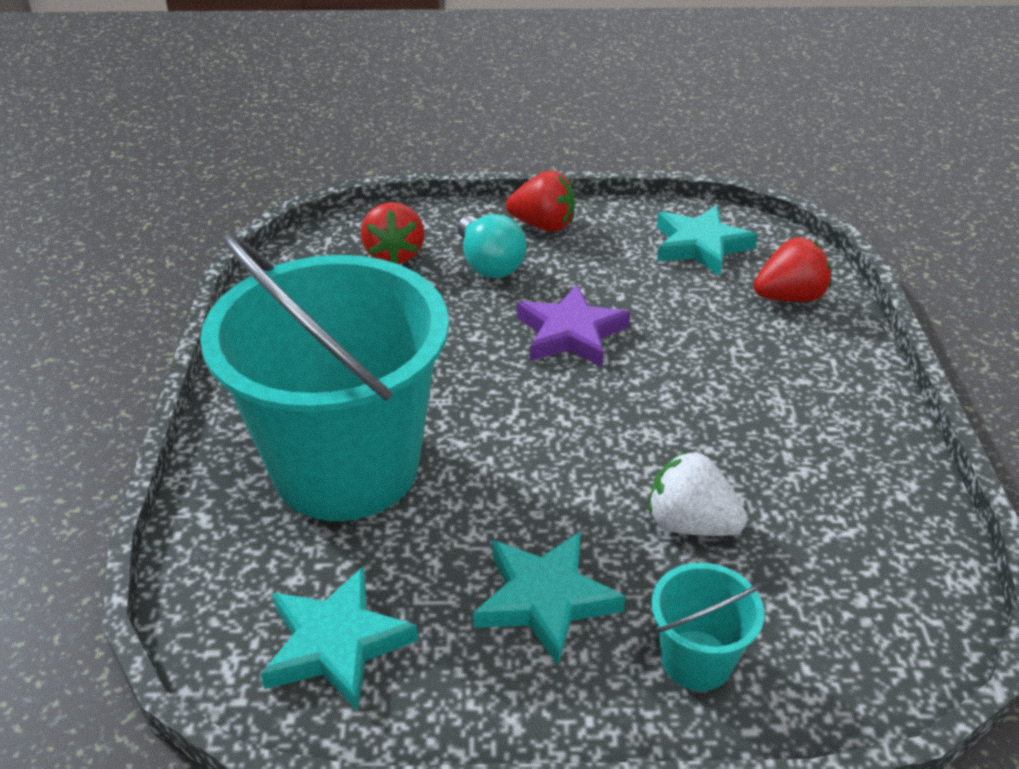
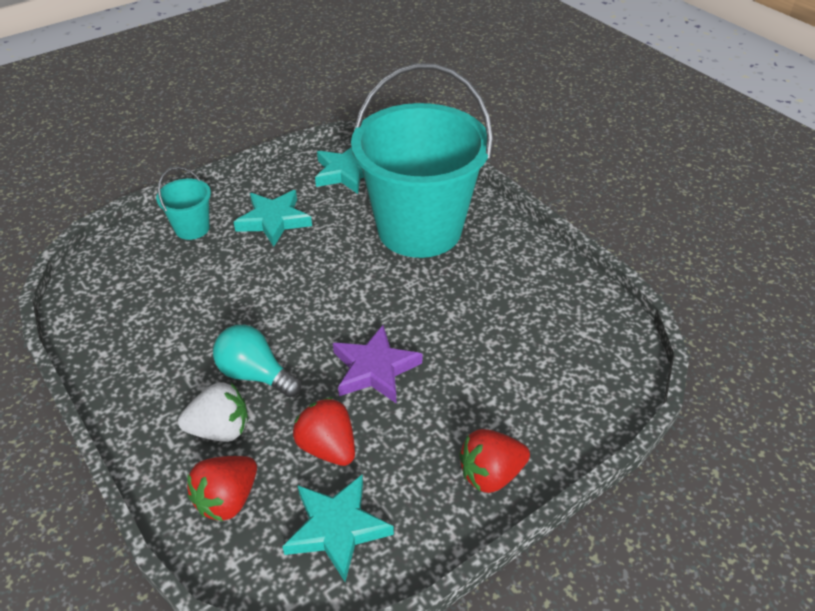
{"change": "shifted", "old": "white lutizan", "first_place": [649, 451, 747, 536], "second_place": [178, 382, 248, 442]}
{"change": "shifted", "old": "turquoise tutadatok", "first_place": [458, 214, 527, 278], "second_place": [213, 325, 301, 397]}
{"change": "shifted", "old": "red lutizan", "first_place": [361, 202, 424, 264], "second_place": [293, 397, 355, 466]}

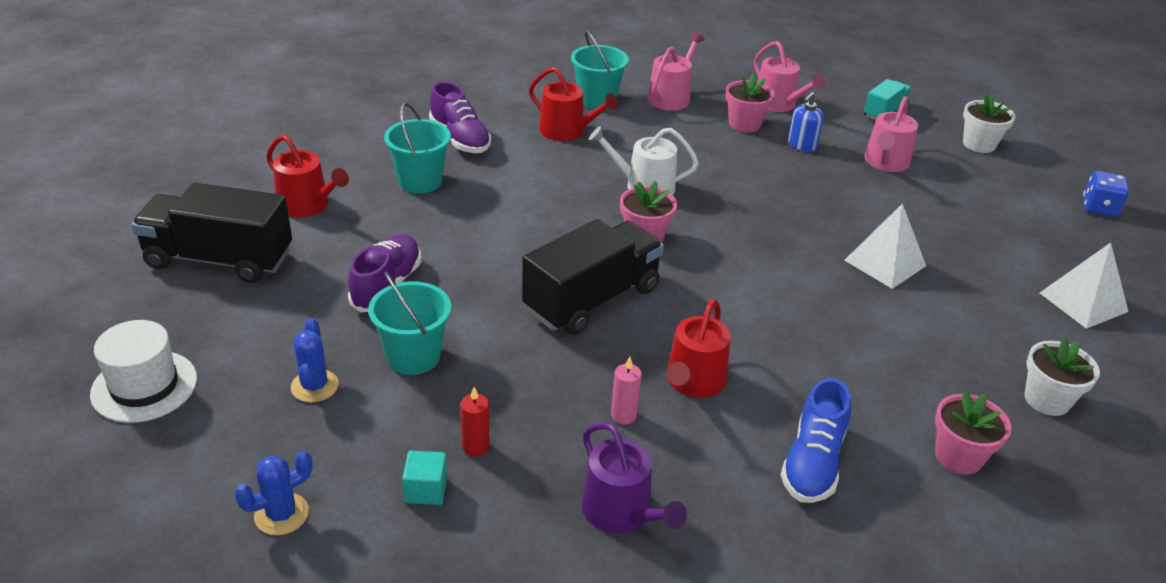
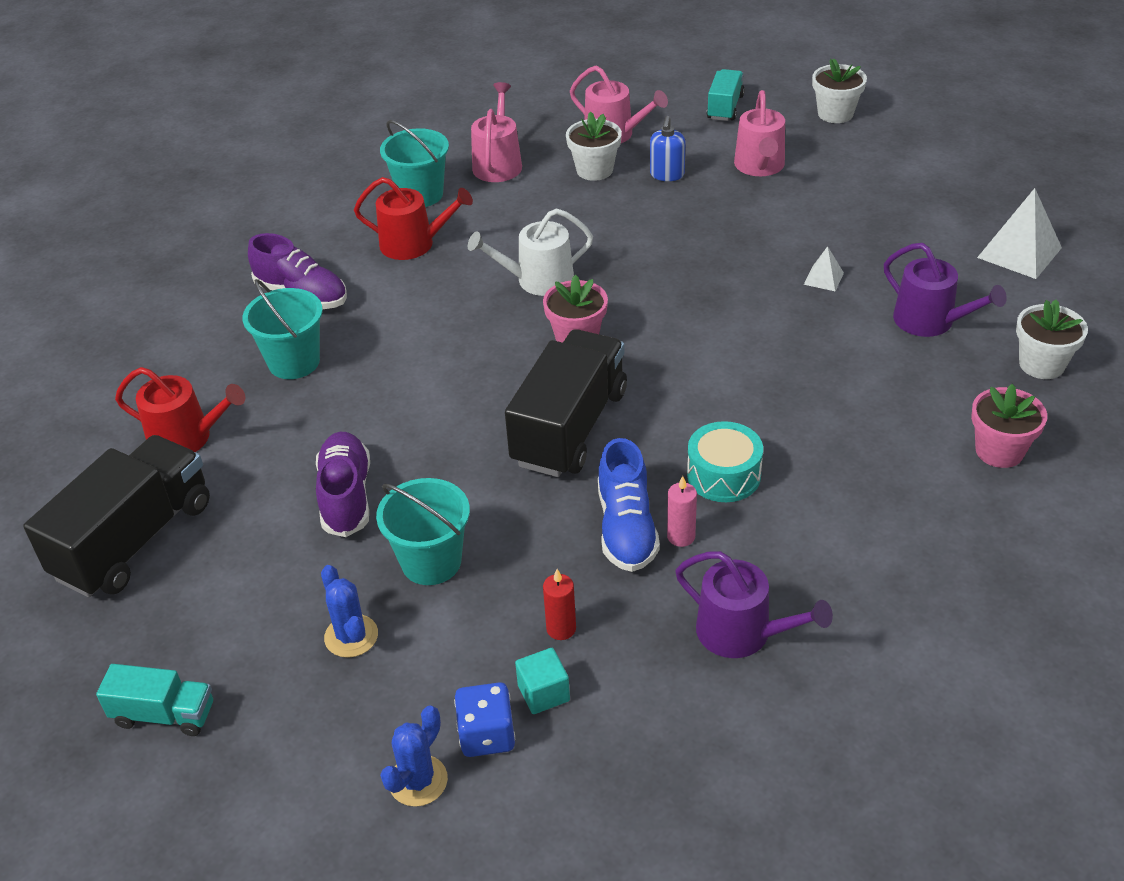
{"change": "rotated", "old": "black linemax", "first_place": [131, 183, 292, 283], "second_place": [23, 435, 210, 597], "degrees": 135}
{"change": "swapped", "old": "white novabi", "new": "turquoise linemax", "first_place": [90, 320, 197, 423], "second_place": [96, 664, 213, 736]}
{"change": "shifted", "old": "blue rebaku", "first_place": [1083, 171, 1129, 217], "second_place": [454, 682, 515, 757]}
{"change": "repainted", "old": "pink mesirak", "new": "white mesirak", "first_place": [726, 74, 775, 133], "second_place": [566, 111, 622, 181]}
{"change": "shifted", "old": "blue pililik", "first_place": [781, 378, 851, 503], "second_place": [598, 438, 660, 572]}
{"change": "swapped", "old": "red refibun", "new": "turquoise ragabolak", "first_place": [667, 299, 731, 398], "second_place": [687, 421, 763, 502]}
{"change": "scaled", "old": "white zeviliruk", "first_place": [844, 203, 926, 289], "second_place": [804, 246, 844, 291], "factor": 0.51}
{"change": "new", "new": "purple refibun", "second_place": [884, 243, 1007, 337]}

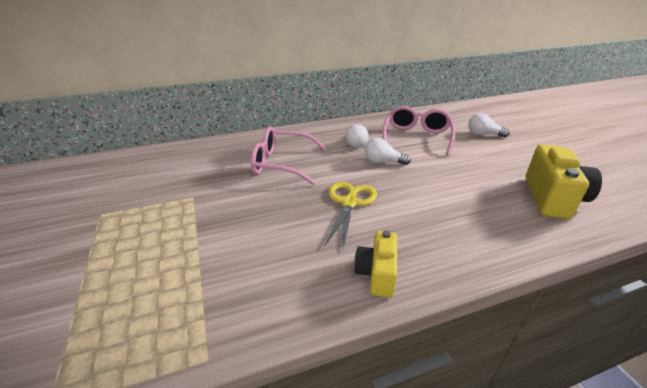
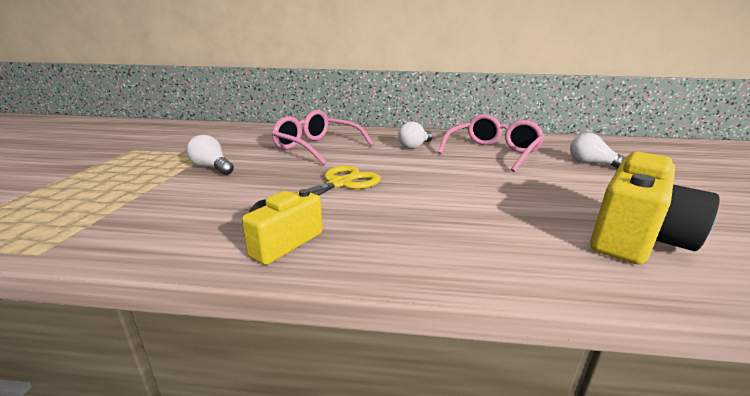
{"change": "shifted", "old": "white tutadatok", "first_place": [365, 138, 411, 165], "second_place": [186, 135, 234, 175]}

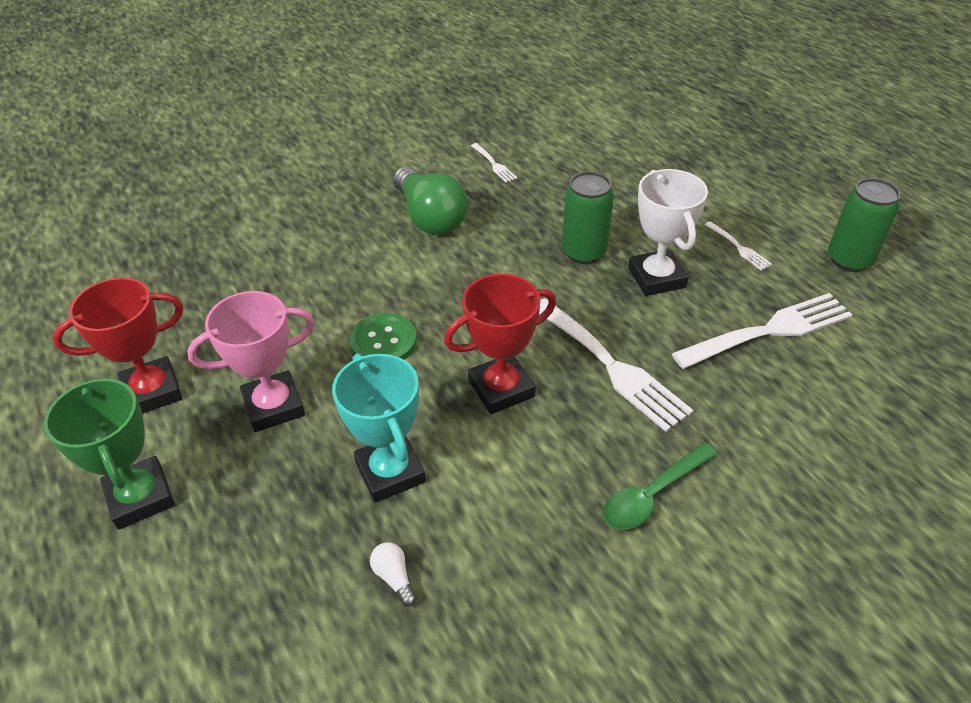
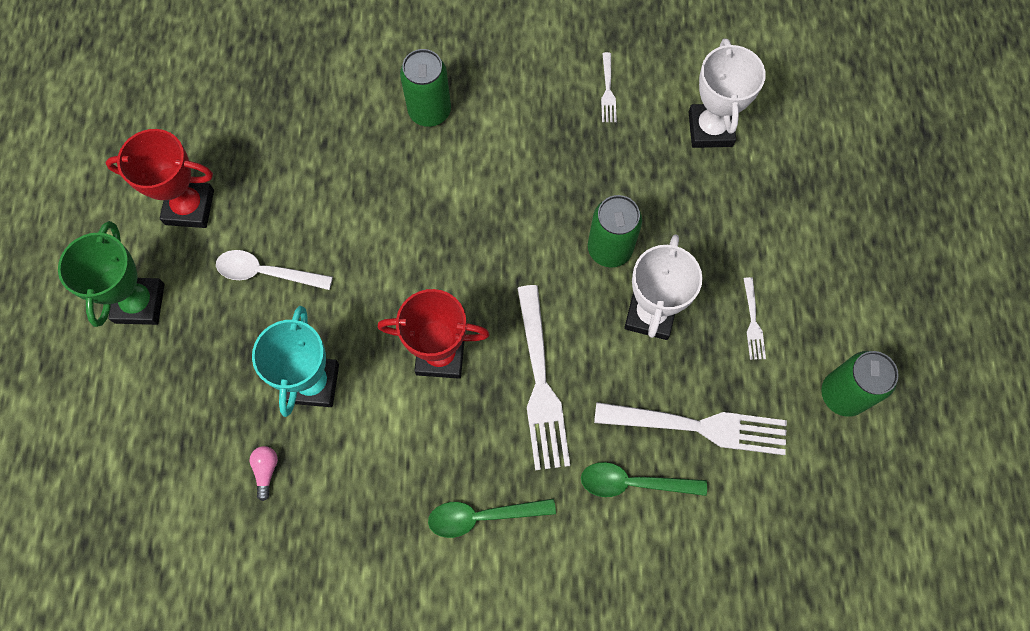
{"change": "swapped", "old": "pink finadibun", "new": "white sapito", "first_place": [187, 291, 315, 432], "second_place": [216, 250, 333, 290]}
{"change": "repainted", "old": "white tutadatok", "new": "pink tutadatok", "first_place": [370, 542, 417, 607], "second_place": [249, 446, 278, 501]}
{"change": "new", "new": "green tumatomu", "second_place": [400, 49, 451, 127]}
{"change": "new", "new": "green sapito", "second_place": [581, 462, 707, 497]}
{"change": "new", "new": "white finadibun", "second_place": [689, 39, 766, 148]}
{"change": "gone", "old": "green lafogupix", "first_place": [349, 313, 417, 360]}
{"change": "gone", "old": "green tutadatok", "first_place": [393, 166, 468, 235]}

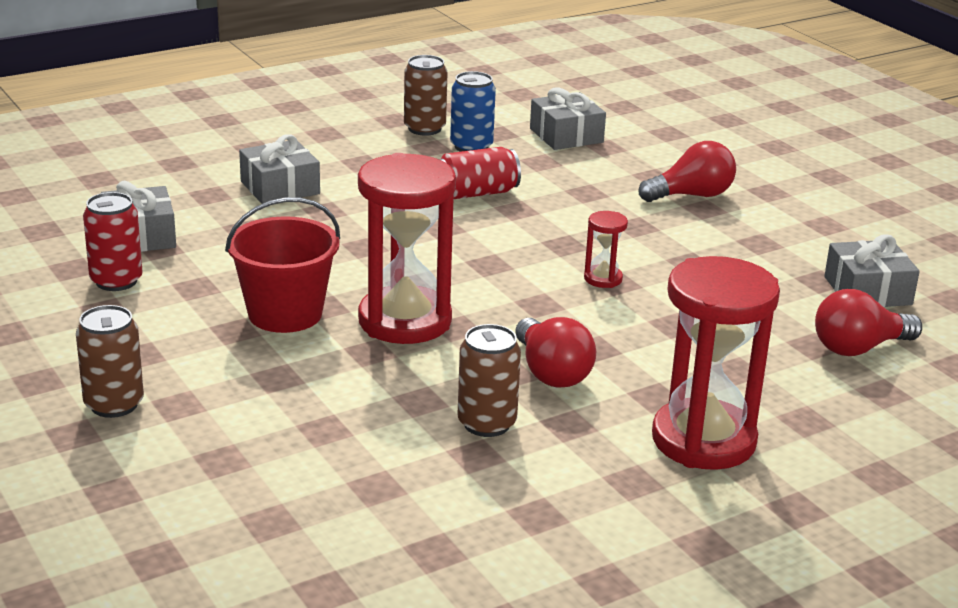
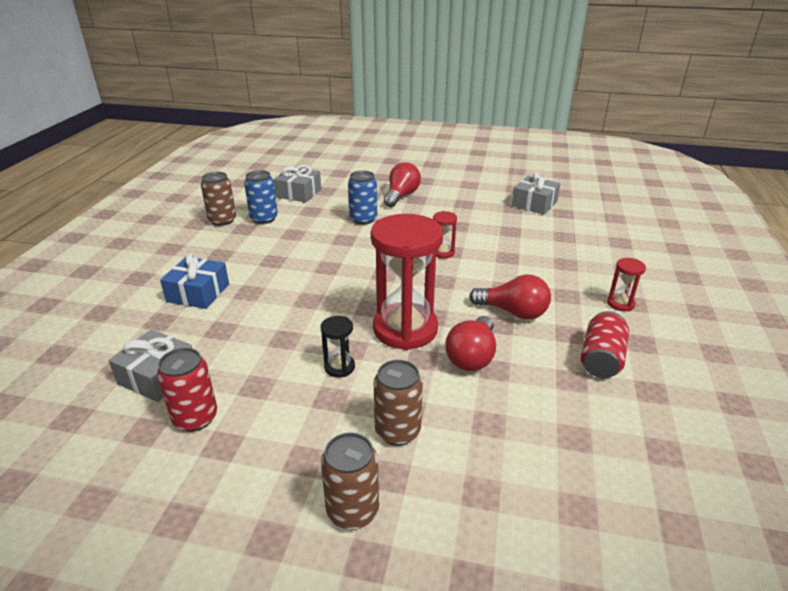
{"change": "repainted", "old": "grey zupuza", "new": "blue zupuza", "first_place": [239, 134, 320, 204], "second_place": [160, 253, 229, 309]}
{"change": "swapped", "old": "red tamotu", "new": "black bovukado", "first_place": [225, 198, 340, 333], "second_place": [321, 316, 355, 378]}
{"change": "new", "new": "blue tumatomu", "second_place": [348, 171, 377, 225]}
{"change": "shifted", "old": "brown tumatomu", "first_place": [458, 324, 521, 437], "second_place": [374, 360, 423, 446]}
{"change": "shifted", "old": "red tutadatok", "first_place": [815, 289, 922, 356], "second_place": [445, 316, 496, 371]}
{"change": "shifted", "old": "red tumatomu", "first_place": [439, 147, 521, 199], "second_place": [581, 311, 629, 378]}
{"change": "scaled", "old": "red bovukado", "first_place": [652, 256, 780, 470], "second_place": [607, 258, 646, 311], "factor": 0.44}

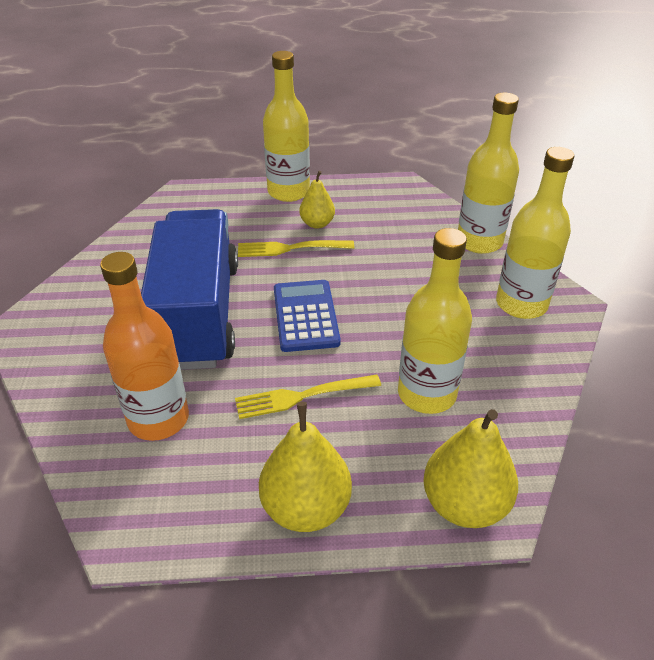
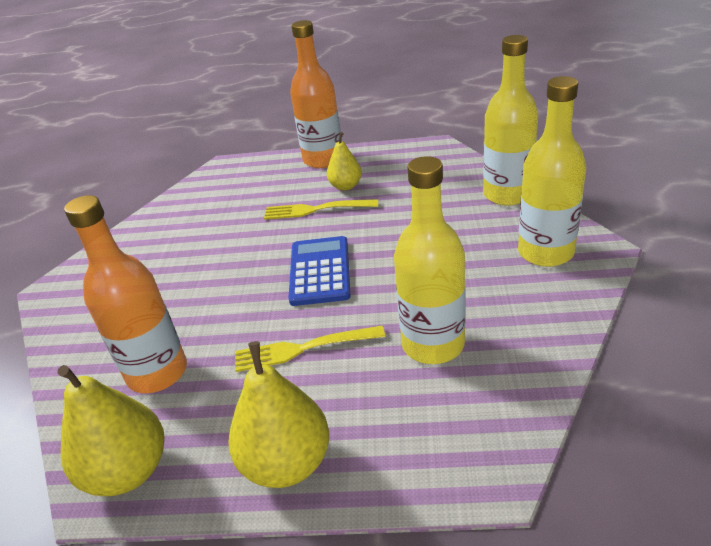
{"change": "shifted", "old": "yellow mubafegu", "first_place": [423, 409, 518, 528], "second_place": [58, 365, 164, 496]}
{"change": "repainted", "old": "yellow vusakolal", "new": "orange vusakolal", "first_place": [263, 51, 310, 202], "second_place": [290, 20, 341, 168]}
{"change": "gone", "old": "blue linemax", "first_place": [141, 209, 238, 370]}

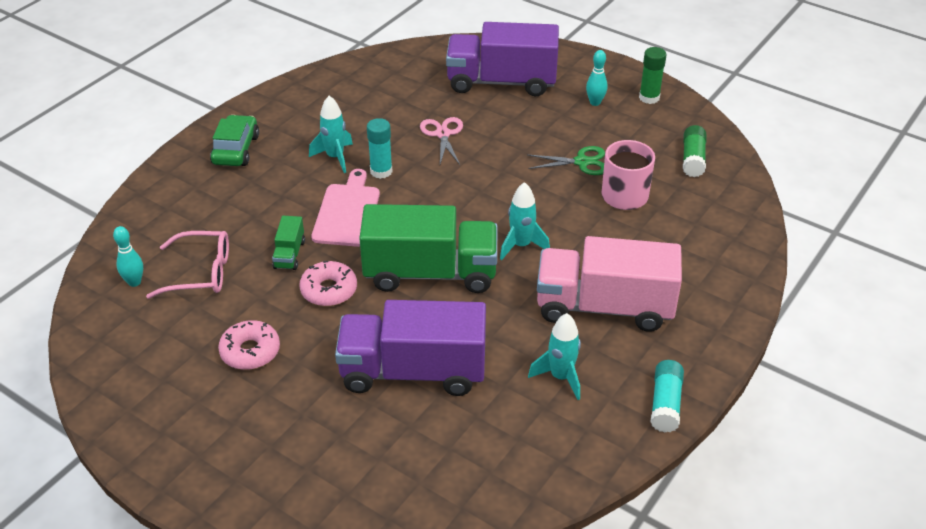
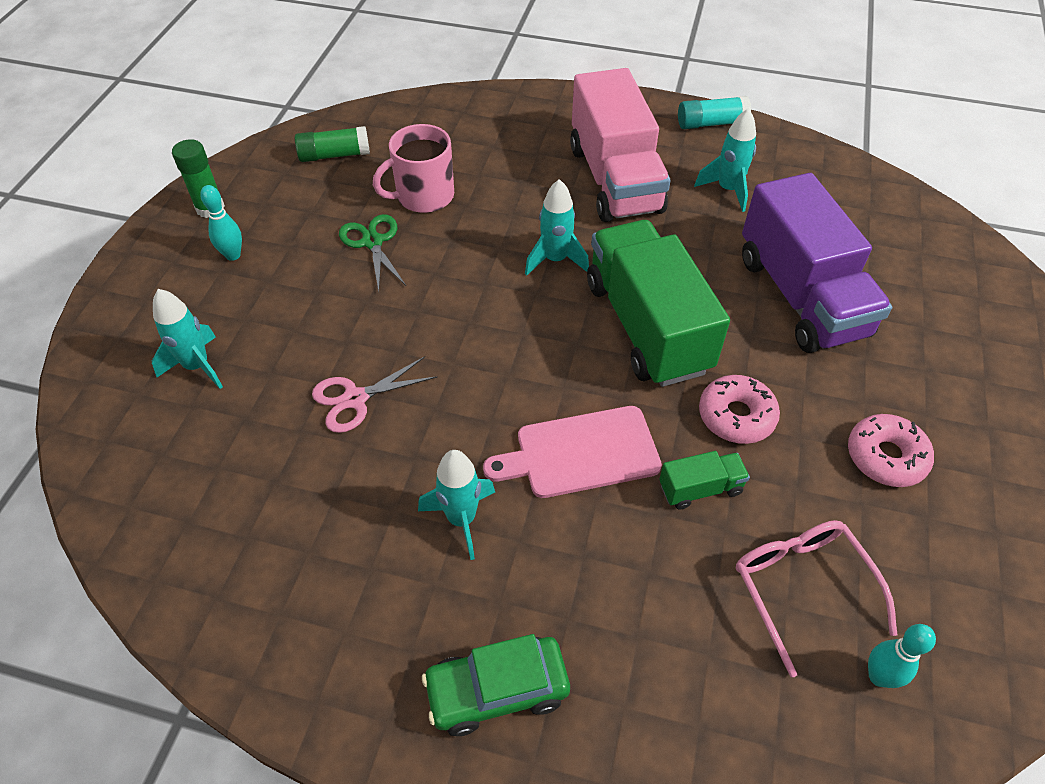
{"change": "swapped", "old": "purple linemax", "new": "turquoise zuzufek", "first_place": [446, 22, 559, 96], "second_place": [152, 289, 223, 389]}
{"change": "gone", "old": "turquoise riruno", "first_place": [367, 118, 393, 179]}

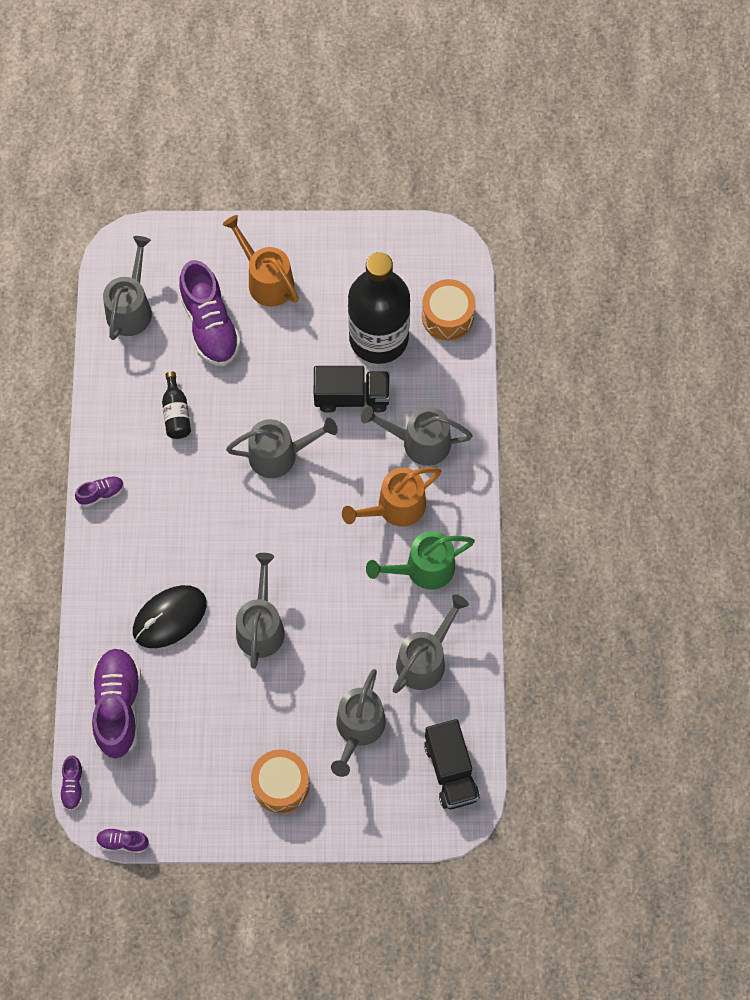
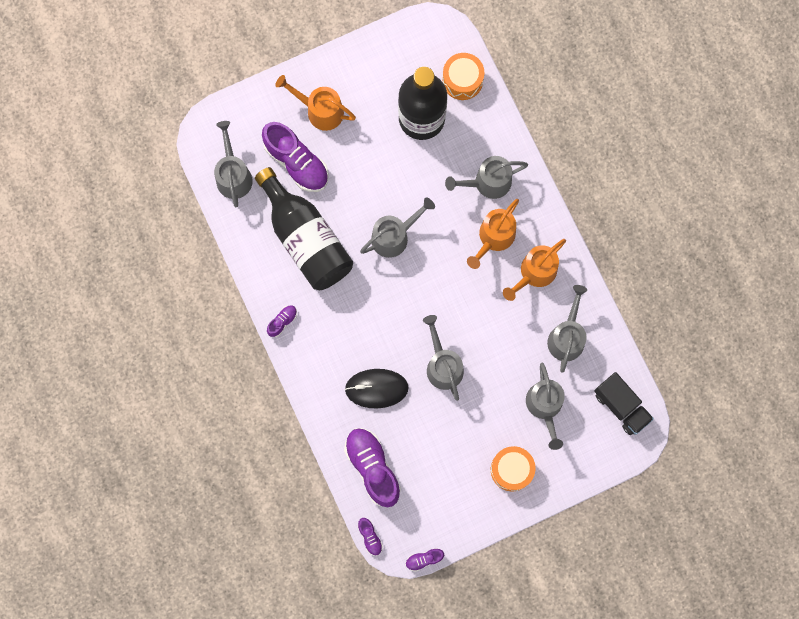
{"change": "scaled", "old": "black vusakolal", "first_place": [162, 372, 191, 439], "second_place": [255, 167, 353, 290], "factor": 2.47}
{"change": "rotated", "old": "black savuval", "first_place": [133, 585, 207, 648], "second_place": [345, 369, 409, 409], "degrees": 60}
{"change": "repainted", "old": "green refibun", "new": "orange refibun", "first_place": [366, 531, 475, 590], "second_place": [503, 239, 566, 301]}
{"change": "gone", "old": "black linemax", "first_place": [314, 366, 390, 413]}

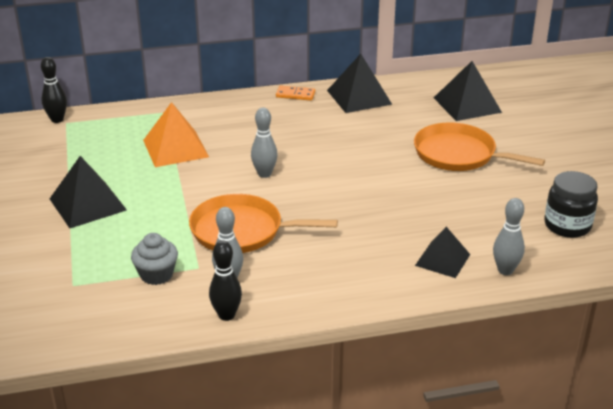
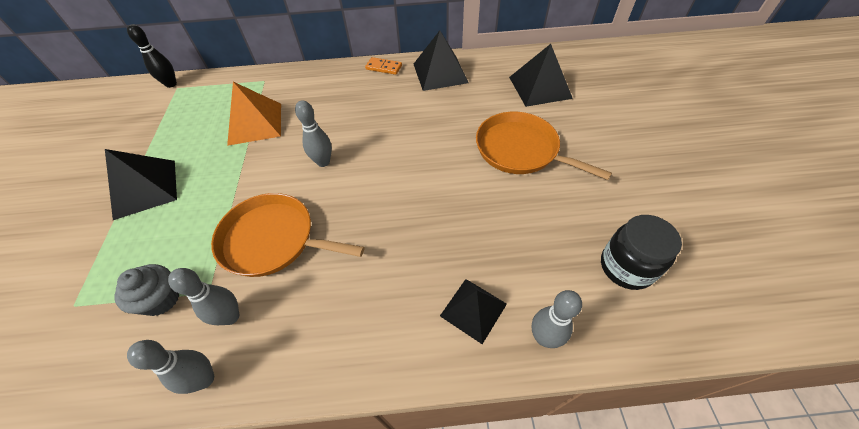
{"change": "repainted", "old": "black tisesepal", "new": "grey tisesepal", "first_place": [209, 240, 242, 321], "second_place": [127, 340, 214, 394]}

